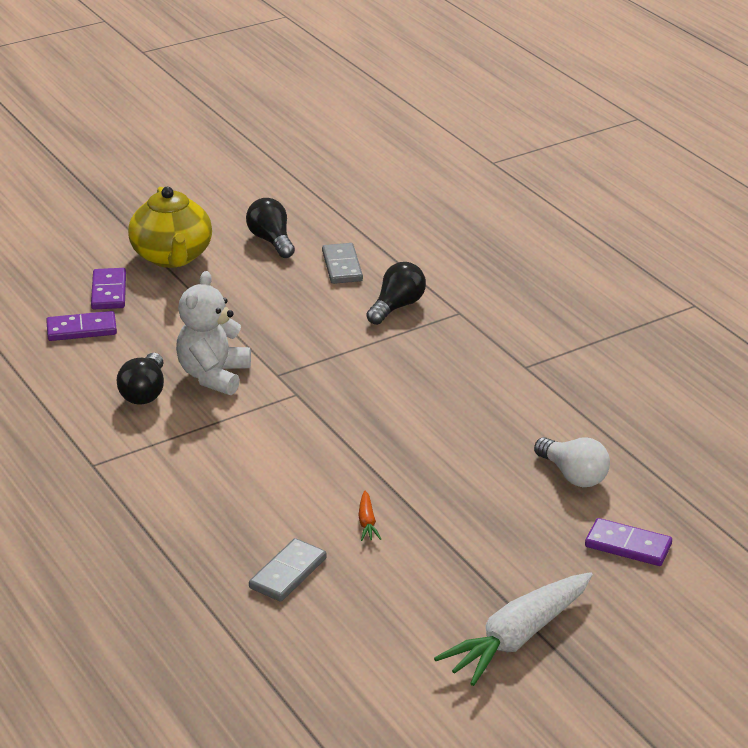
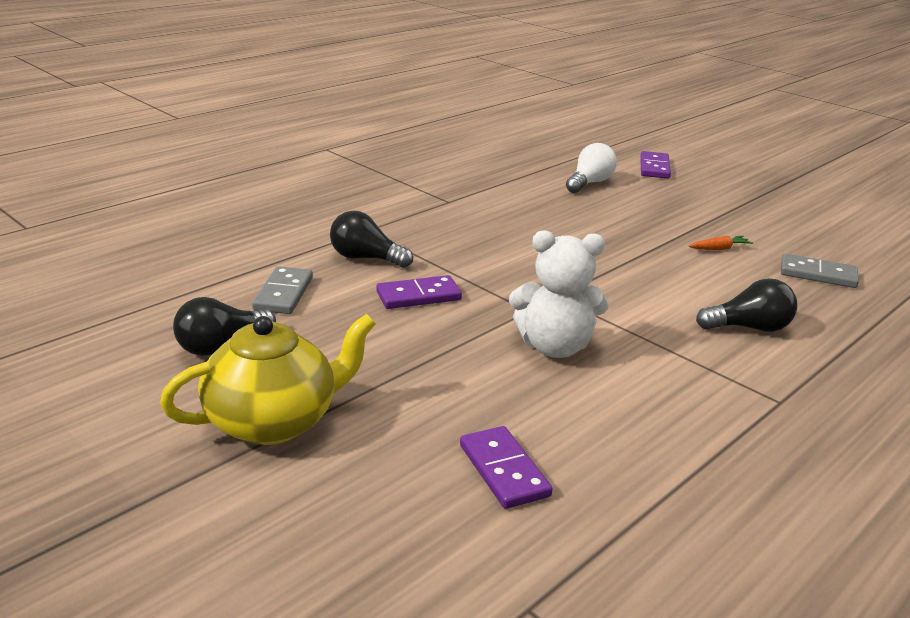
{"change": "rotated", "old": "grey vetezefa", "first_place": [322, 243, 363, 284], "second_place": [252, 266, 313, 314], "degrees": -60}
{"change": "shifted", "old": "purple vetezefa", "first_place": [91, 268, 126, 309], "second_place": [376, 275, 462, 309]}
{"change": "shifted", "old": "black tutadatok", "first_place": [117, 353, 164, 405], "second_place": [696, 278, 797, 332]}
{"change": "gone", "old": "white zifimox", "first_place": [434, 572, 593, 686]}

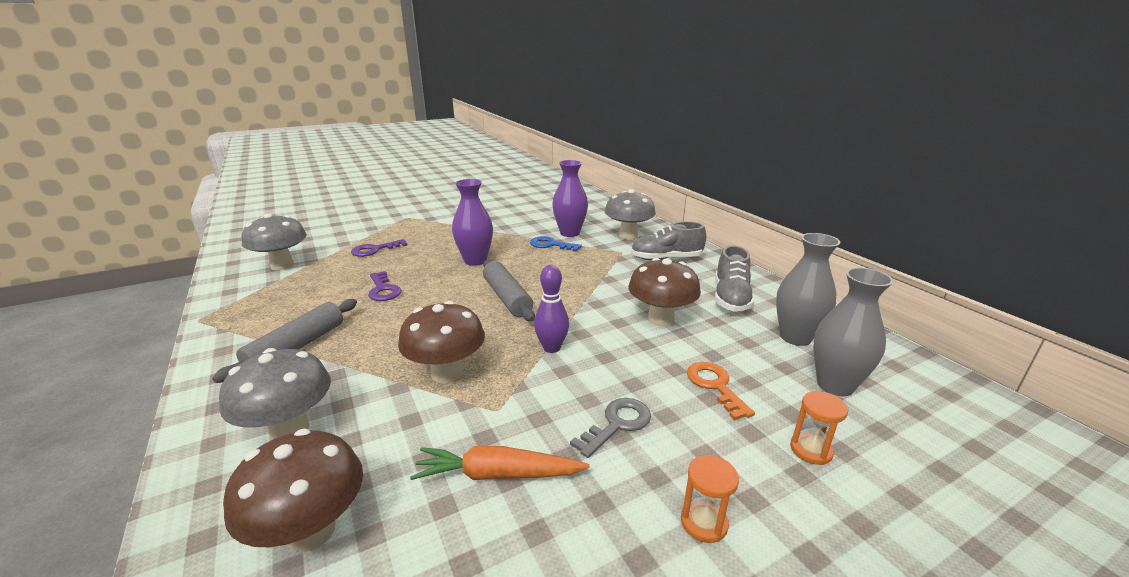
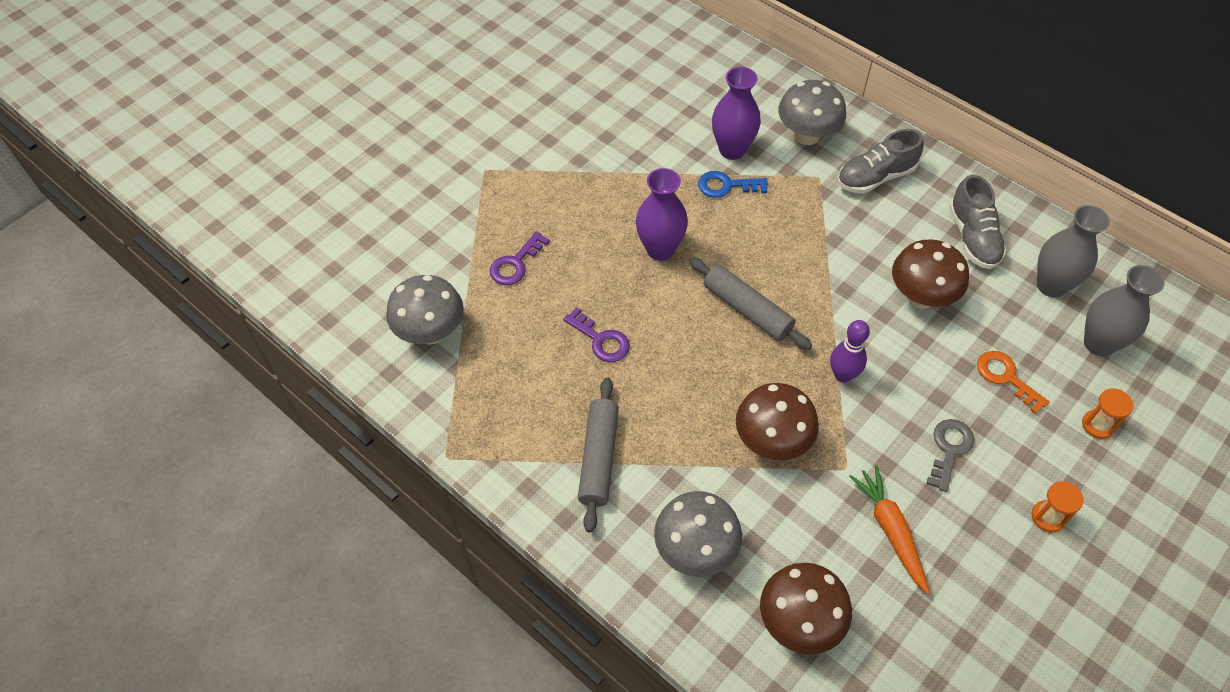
{"change": "rotated", "old": "orange zifimox", "first_place": [410, 446, 590, 480], "second_place": [849, 466, 930, 594], "degrees": 90}

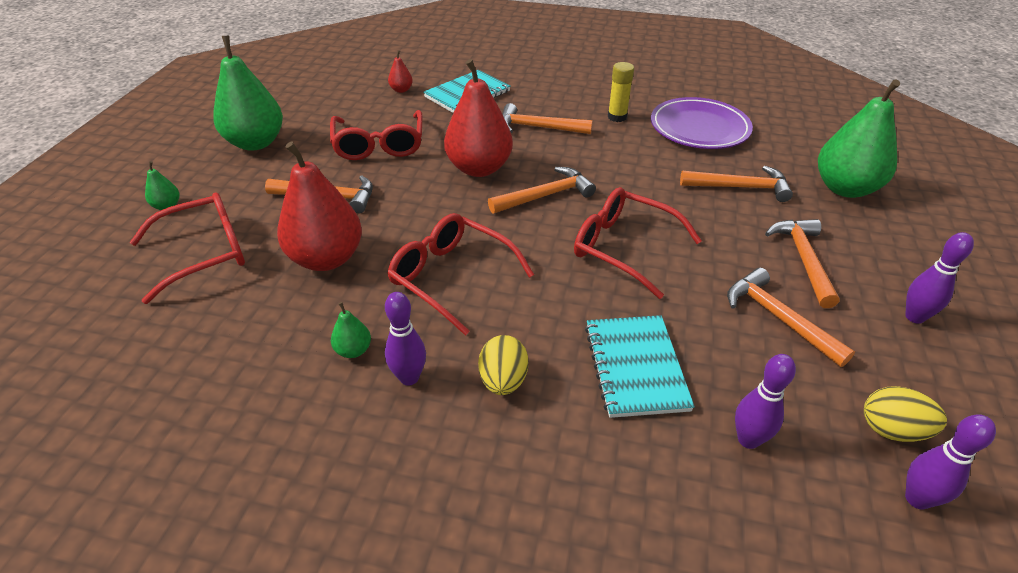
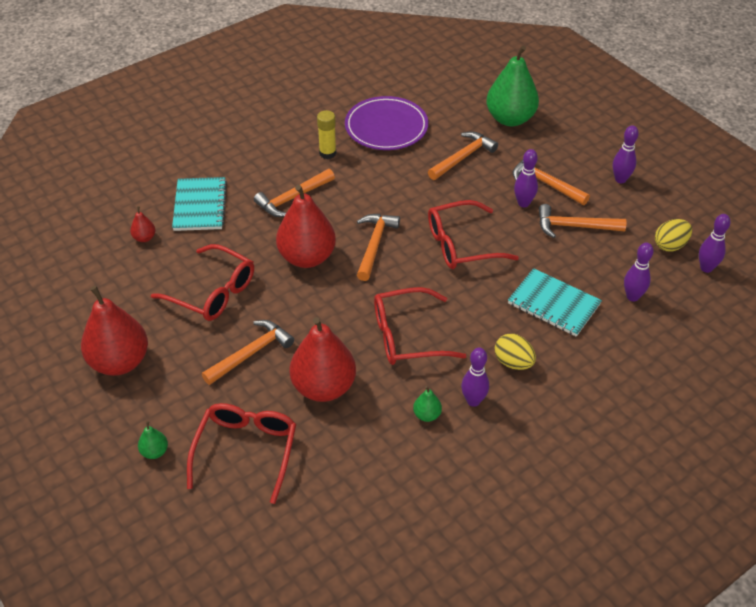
{"change": "repainted", "old": "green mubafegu", "new": "red mubafegu", "first_place": [213, 36, 283, 151], "second_place": [81, 286, 148, 376]}
{"change": "new", "new": "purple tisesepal", "second_place": [514, 149, 538, 207]}

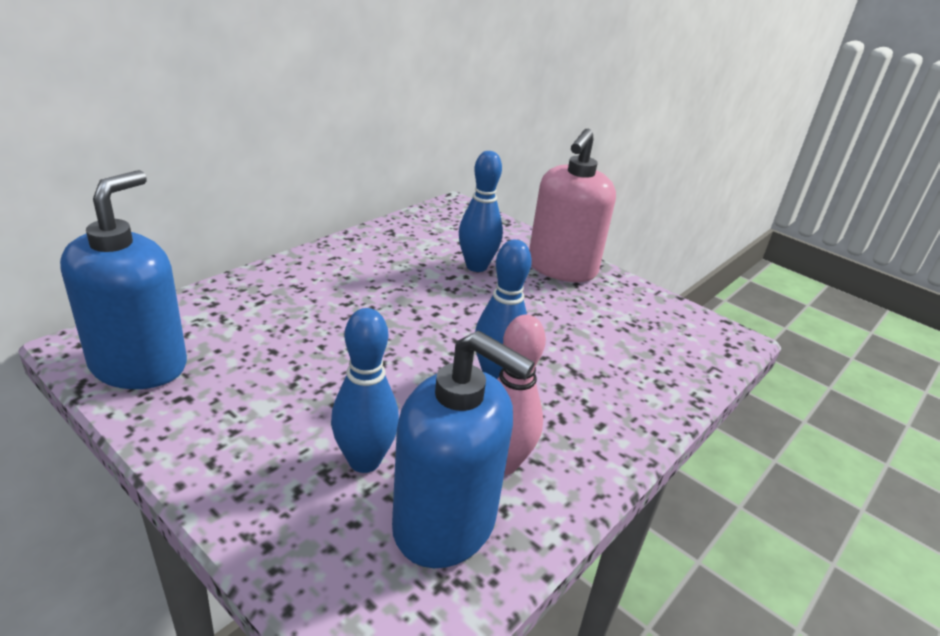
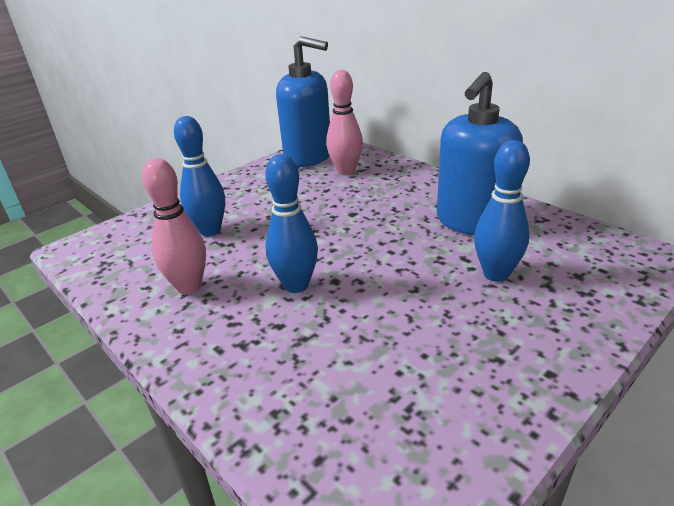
{"change": "new", "new": "pink tisesepal", "second_place": [326, 70, 363, 176]}
{"change": "shifted", "old": "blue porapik", "first_place": [392, 330, 534, 568], "second_place": [437, 72, 523, 235]}
{"change": "gone", "old": "pink porapik", "first_place": [529, 129, 616, 282]}

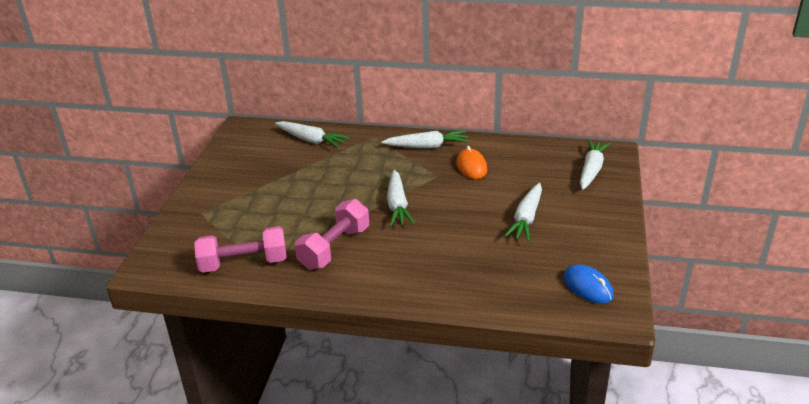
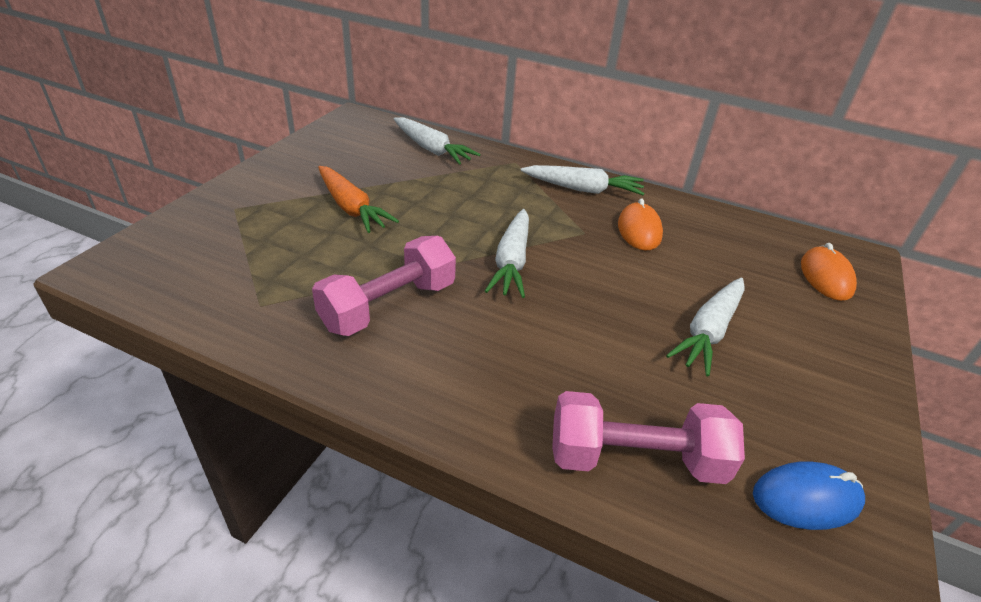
{"change": "new", "new": "orange zifimox", "second_place": [318, 166, 399, 233]}
{"change": "shifted", "old": "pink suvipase", "first_place": [194, 226, 287, 273], "second_place": [552, 391, 745, 484]}
{"change": "rotated", "old": "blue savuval", "first_place": [563, 264, 614, 304], "second_place": [753, 462, 865, 530], "degrees": -75}
{"change": "swapped", "old": "white zifimox", "new": "orange savuval", "first_place": [580, 140, 610, 190], "second_place": [801, 243, 857, 301]}

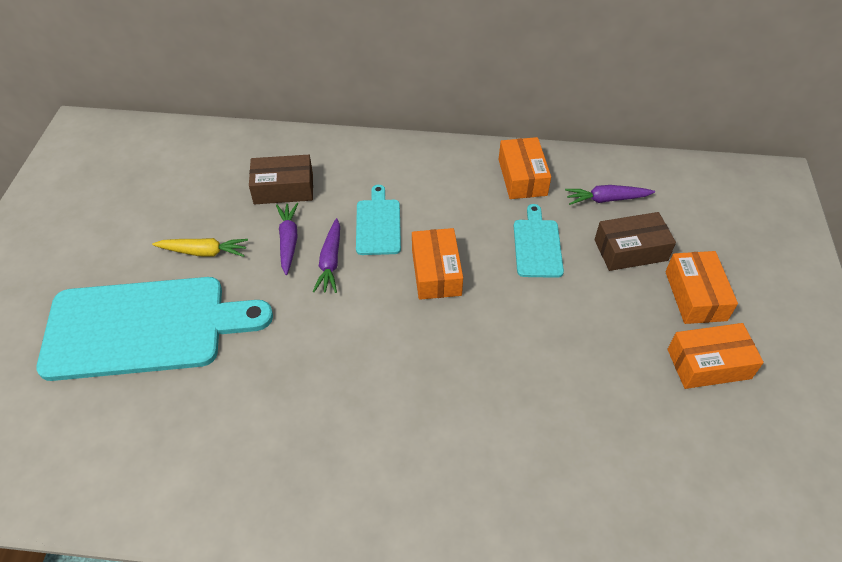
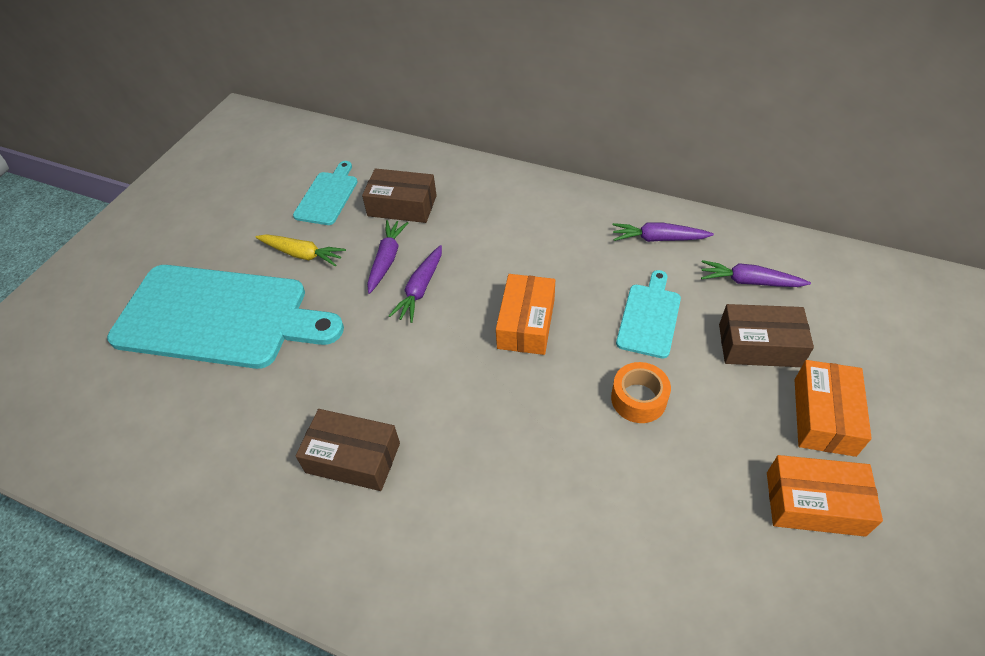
{"change": "shifted", "old": "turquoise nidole", "first_place": [356, 185, 401, 255], "second_place": [293, 161, 358, 225]}
{"change": "new", "new": "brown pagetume", "second_place": [295, 409, 400, 491]}
{"change": "new", "new": "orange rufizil", "second_place": [611, 362, 671, 423]}
{"change": "swapped", "old": "orange pagetume", "new": "purple zifimox", "first_place": [498, 137, 551, 199], "second_place": [613, 223, 714, 242]}

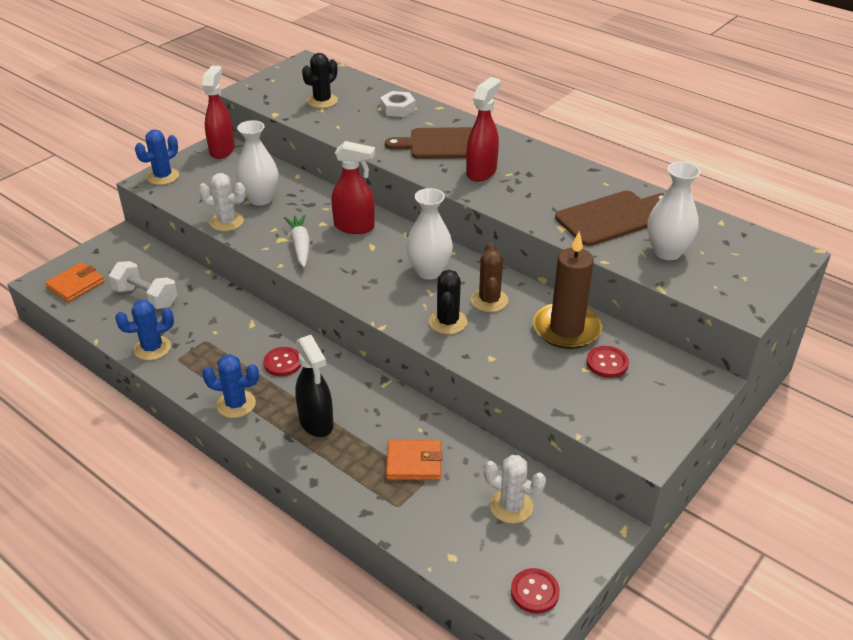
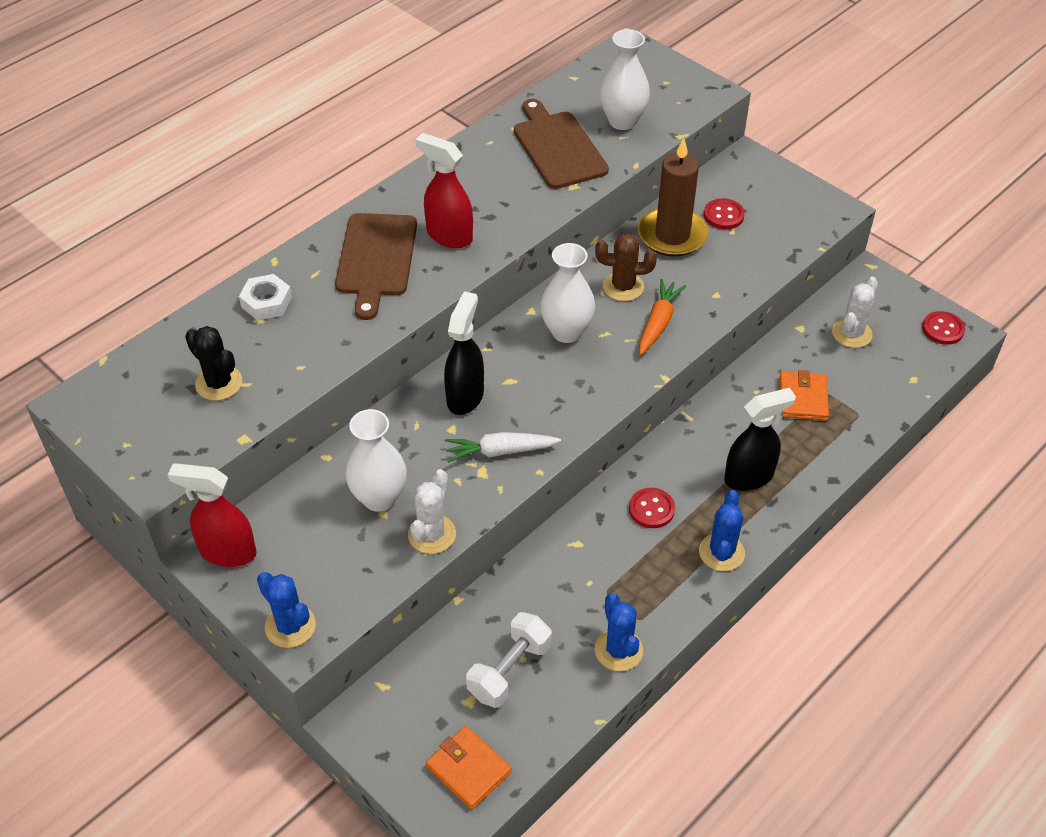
{"change": "repainted", "old": "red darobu", "new": "black darobu", "first_place": [331, 141, 375, 234], "second_place": [444, 291, 484, 415]}
{"change": "swapped", "old": "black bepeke", "new": "orange zifimox", "first_place": [429, 270, 467, 334], "second_place": [639, 279, 686, 355]}

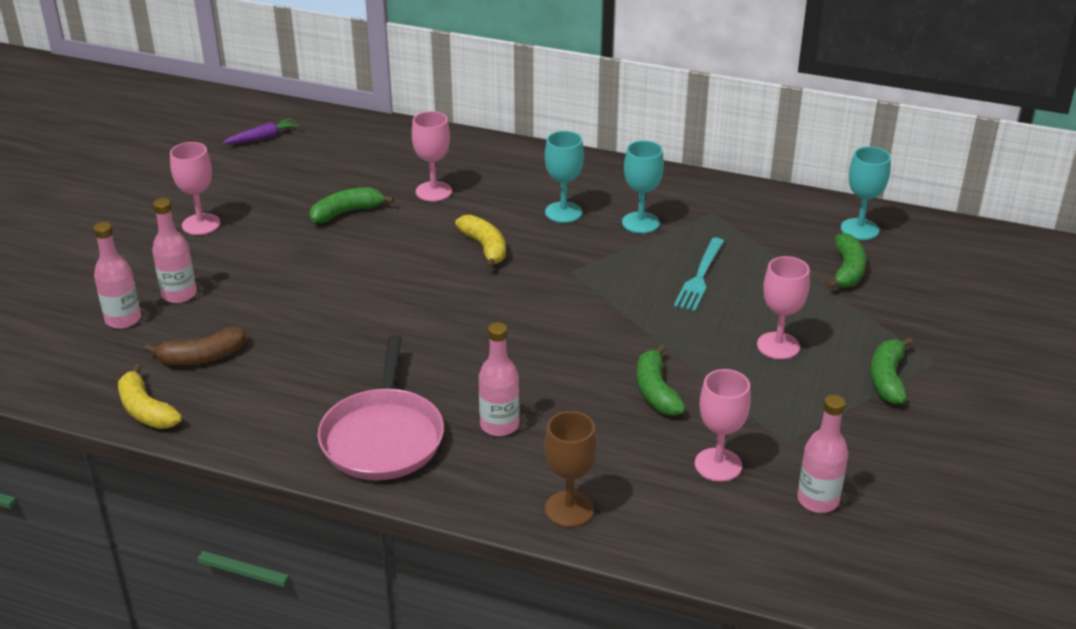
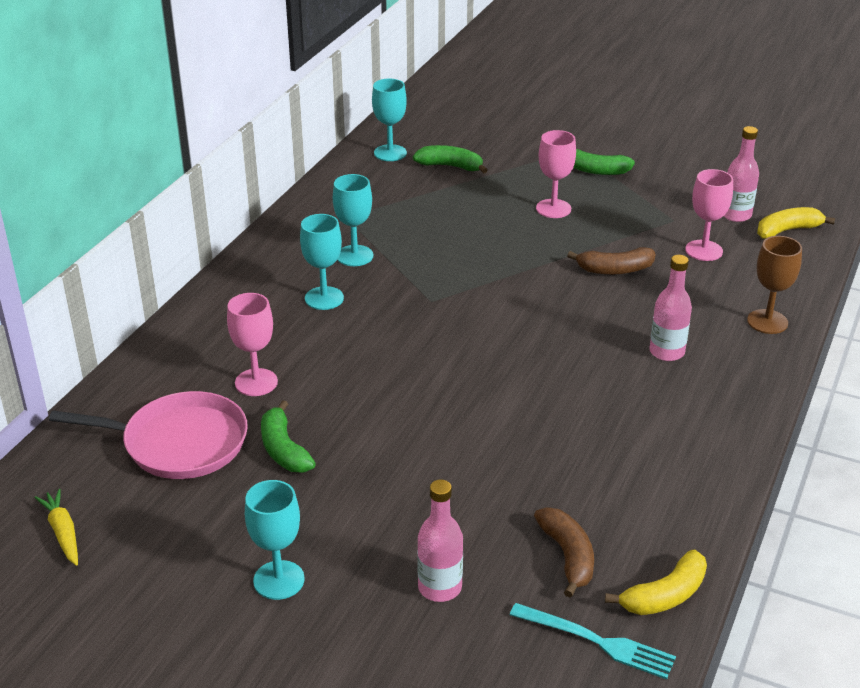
{"change": "repainted", "old": "purple zifimox", "new": "yellow zifimox", "first_place": [223, 118, 300, 144], "second_place": [35, 489, 78, 566]}
{"change": "shifted", "old": "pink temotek", "first_place": [318, 335, 444, 480], "second_place": [49, 391, 248, 479]}
{"change": "repainted", "old": "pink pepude", "new": "turquoise pepude", "first_place": [170, 142, 220, 235], "second_place": [245, 480, 305, 600]}
{"change": "shifted", "old": "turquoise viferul", "first_place": [674, 238, 724, 311], "second_place": [510, 603, 676, 679]}
{"change": "repainted", "old": "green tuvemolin", "new": "brown tuvemolin", "first_place": [637, 344, 686, 416], "second_place": [567, 247, 655, 275]}
{"change": "shifted", "old": "yellow tuvemolin", "first_place": [455, 215, 506, 269], "second_place": [757, 207, 835, 239]}
{"change": "gone", "old": "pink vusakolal", "first_place": [93, 222, 141, 329]}

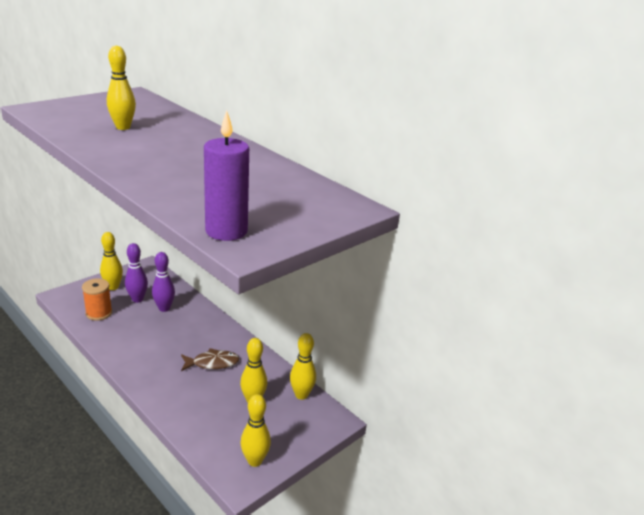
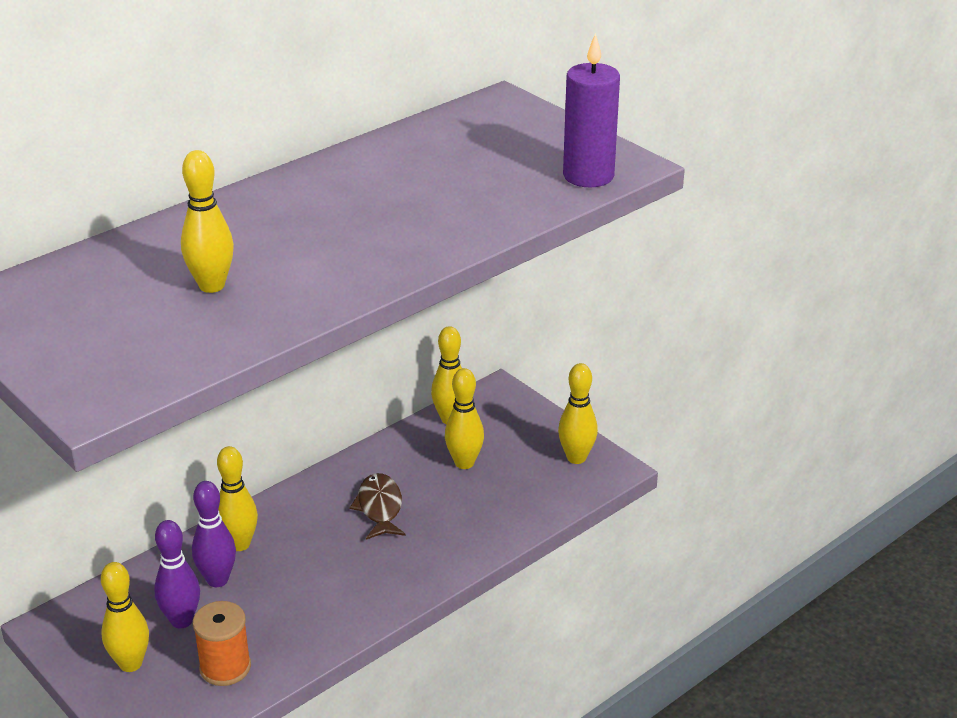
{"change": "new", "new": "yellow tisesepal", "second_place": [217, 446, 258, 551]}

